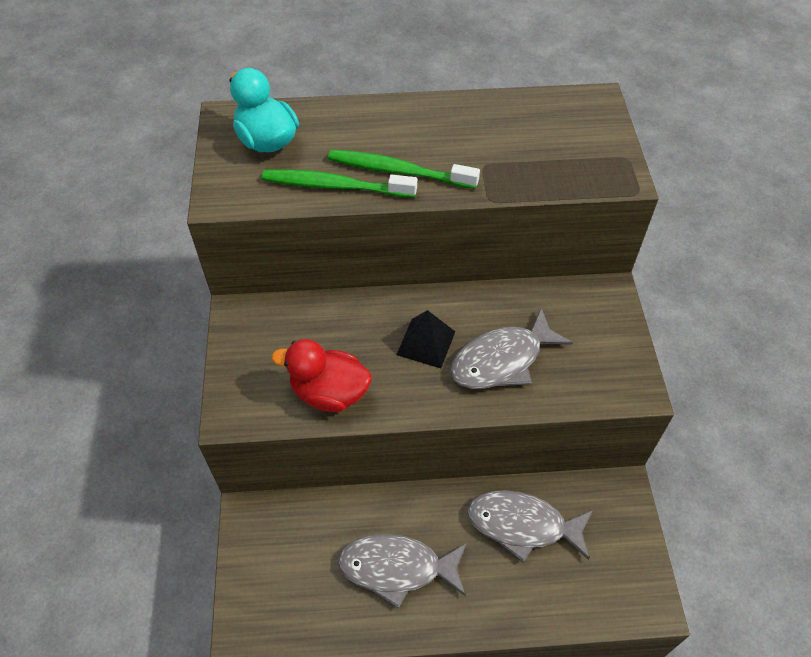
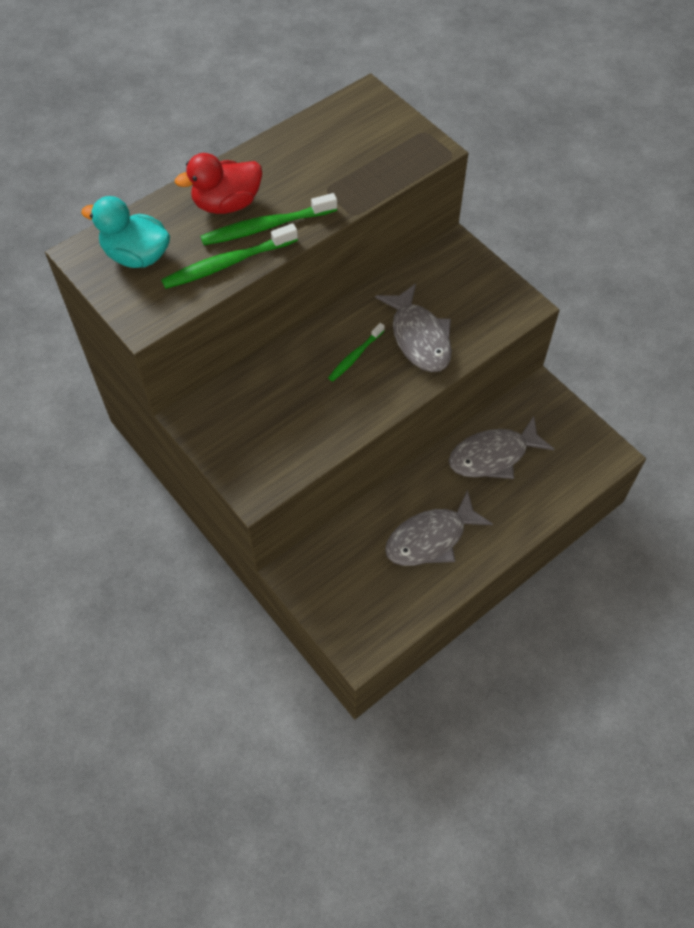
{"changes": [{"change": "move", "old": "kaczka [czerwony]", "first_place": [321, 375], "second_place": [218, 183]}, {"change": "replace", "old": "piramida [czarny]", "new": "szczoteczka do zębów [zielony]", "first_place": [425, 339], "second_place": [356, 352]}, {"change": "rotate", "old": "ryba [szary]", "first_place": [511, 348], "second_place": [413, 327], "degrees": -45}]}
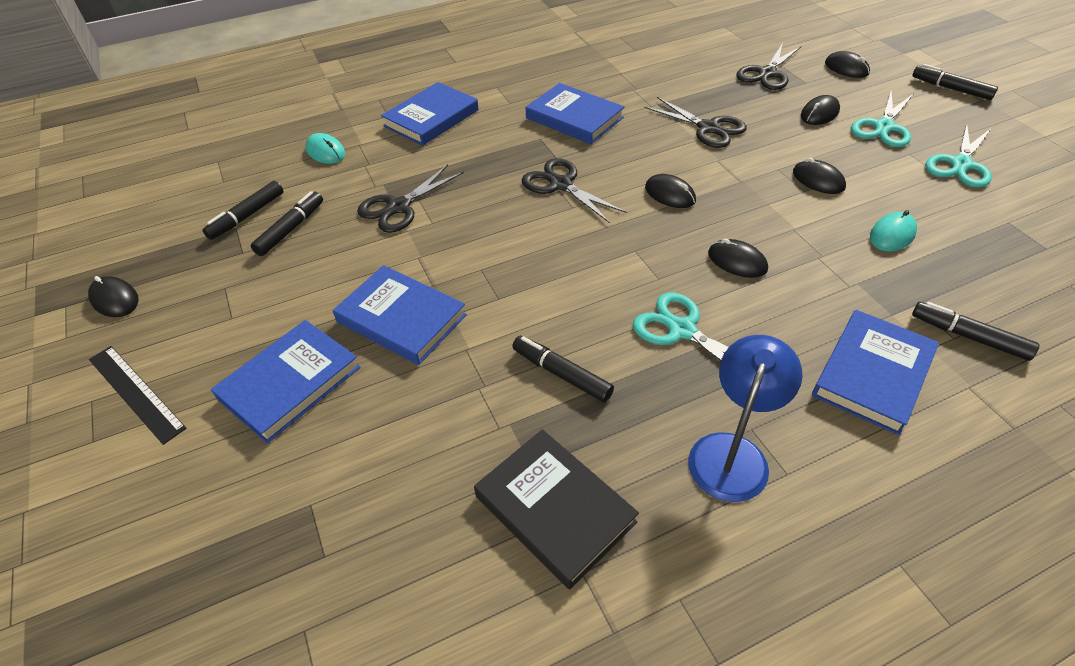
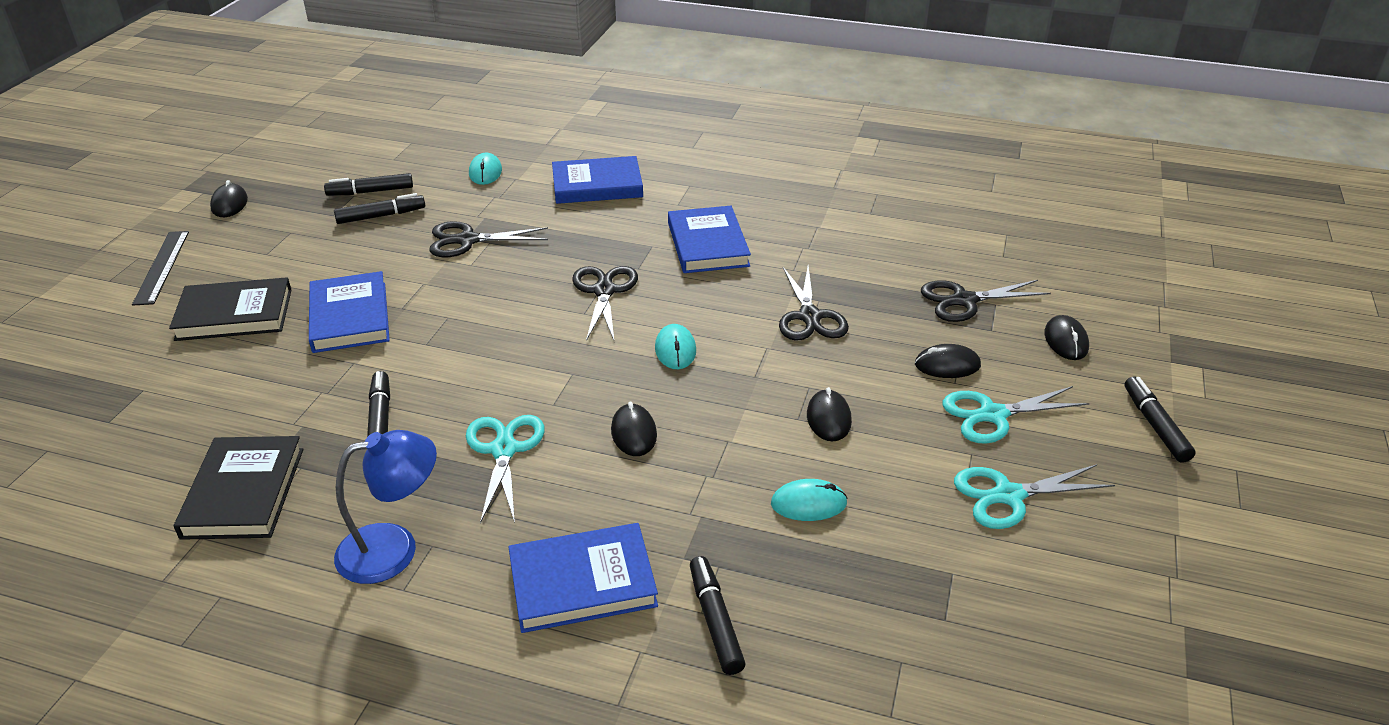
{"changes": [{"change": "recolor", "old": "książka [niebieski]", "new": "książka [czarny]", "first_place": [285, 382], "second_place": [230, 309]}, {"change": "recolor", "old": "myszka [czarny]", "new": "myszka [turkusowy]", "first_place": [670, 191], "second_place": [675, 346]}]}
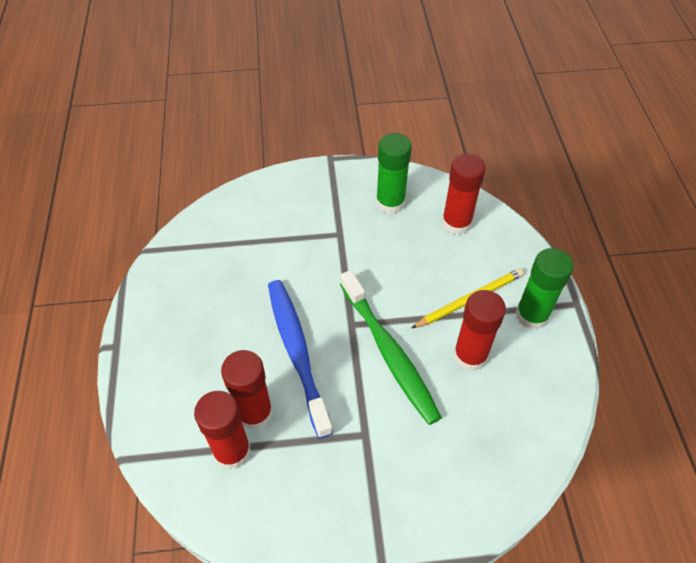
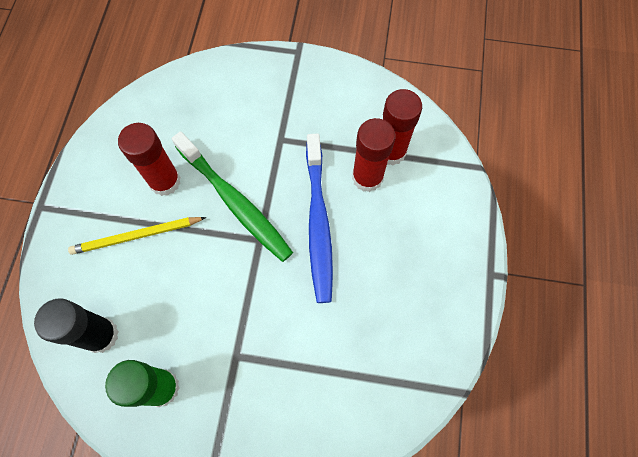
{"changes": [{"change": "rotate", "old": "szczoteczka do zębów [zielony]", "first_place": [391, 347], "second_place": [232, 196], "degrees": 150}, {"change": "recolor", "old": "klej w sztyfcie [czerwony]", "new": "klej w sztyfcie [czarny]", "first_place": [464, 194], "second_place": [76, 325]}, {"change": "delete", "old": "klej w sztyfcie [zielony]", "first_place": [544, 289]}]}
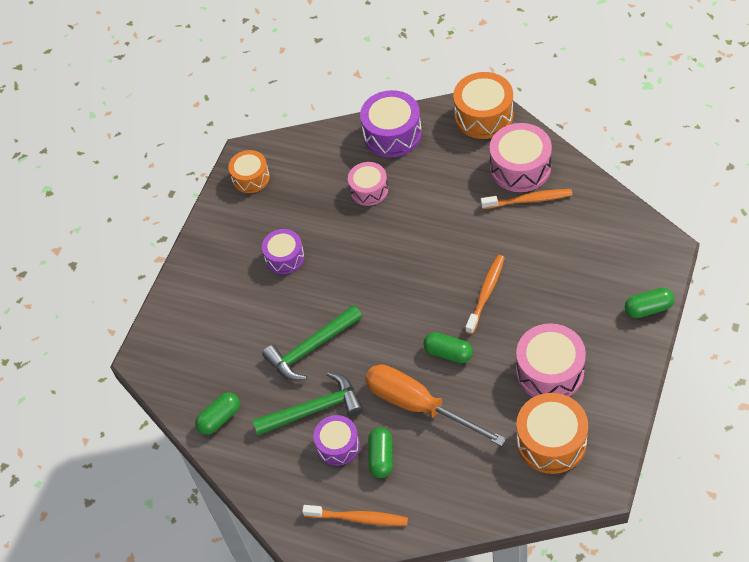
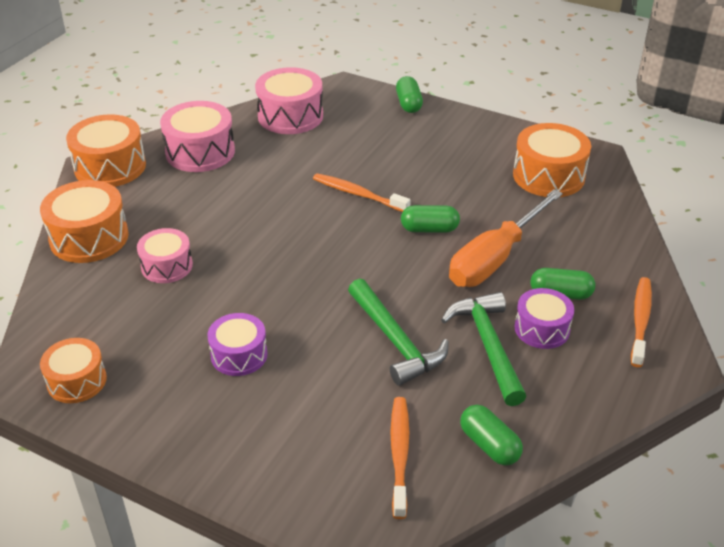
{"changes": [{"change": "recolor", "old": "bęben [fioletowy]", "new": "bęben [pomarańczowy]", "first_place": [391, 123], "second_place": [84, 221]}, {"change": "rotate", "old": "kapsułka [zielony]", "first_place": [448, 347], "second_place": [430, 219], "degrees": 60}, {"change": "move", "old": "szczoteczka do zębów [pomarańczowy]", "first_place": [527, 199], "second_place": [400, 458]}, {"change": "move", "old": "bęben [różowy]", "first_place": [551, 360], "second_place": [289, 100]}]}
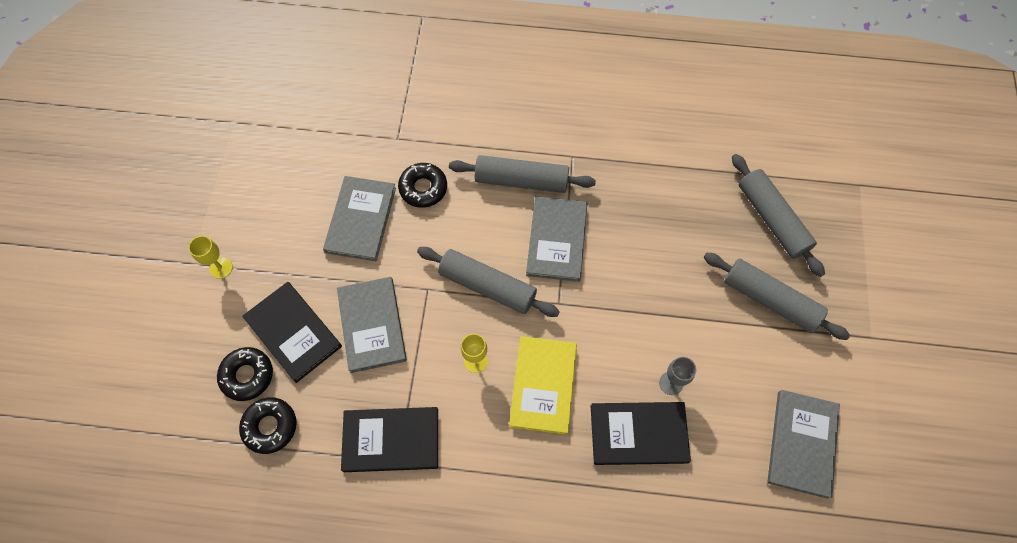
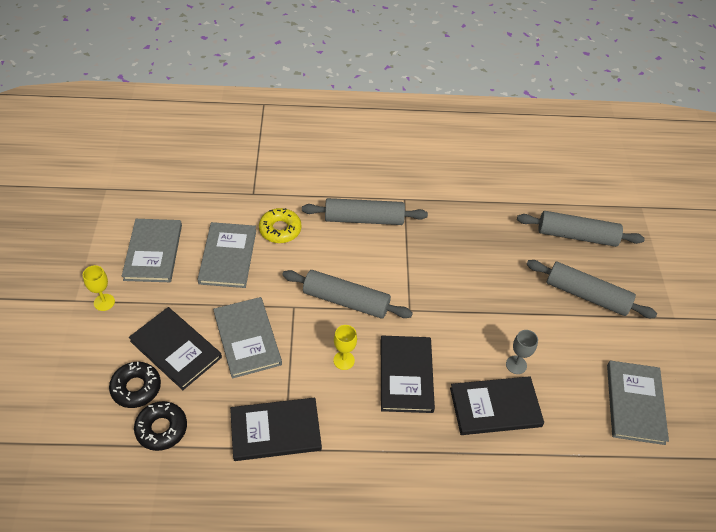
{"changes": [{"change": "recolor", "old": "donut [czarny]", "new": "donut [żółty]", "first_place": [422, 185], "second_place": [280, 225]}, {"change": "recolor", "old": "książka [żółty]", "new": "książka [czarny]", "first_place": [543, 385], "second_place": [408, 374]}, {"change": "move", "old": "książka [szary]", "first_place": [556, 239], "second_place": [152, 250]}, {"change": "rotate", "old": "wałek do ciasta [szary]", "first_place": [778, 215], "second_place": [581, 229], "degrees": -45}]}
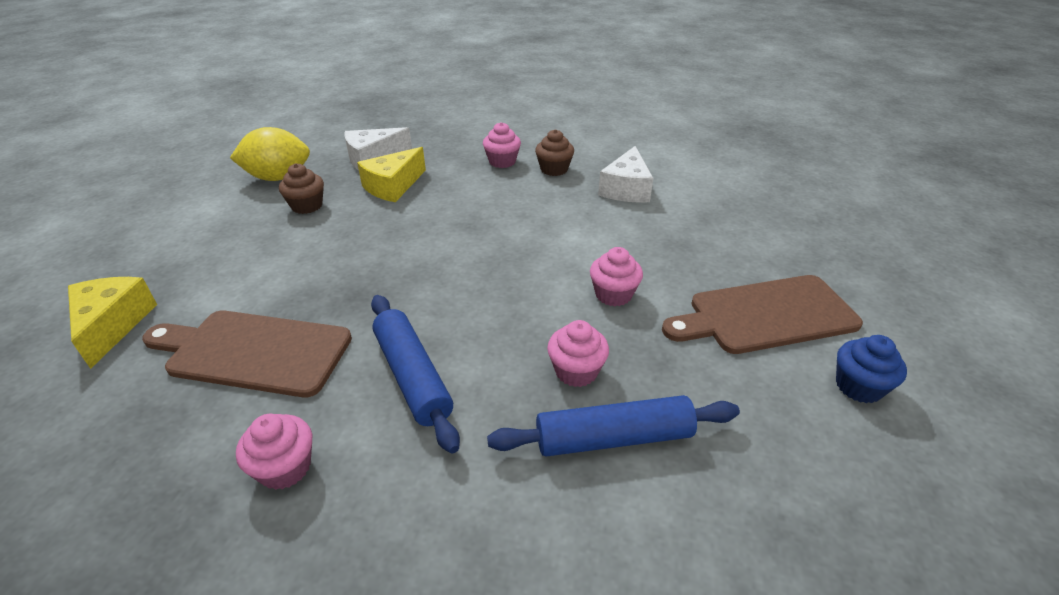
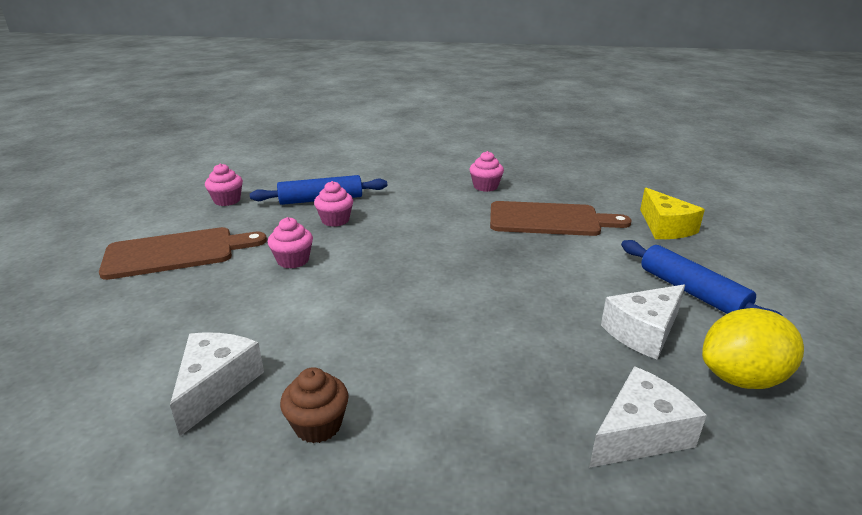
{"changes": [{"change": "replace", "old": "muffinka [brązowy]", "new": "ser [biały]", "first_place": [301, 189], "second_place": [643, 322]}, {"change": "delete", "old": "ser [żółty]", "first_place": [391, 174]}, {"change": "move", "old": "wałek do ciasta [niebieski]", "first_place": [415, 374], "second_place": [702, 278]}, {"change": "move", "old": "muffinka [różowy]", "first_place": [502, 145], "second_place": [224, 184]}, {"change": "delete", "old": "muffinka [niebieski]", "first_place": [871, 369]}]}
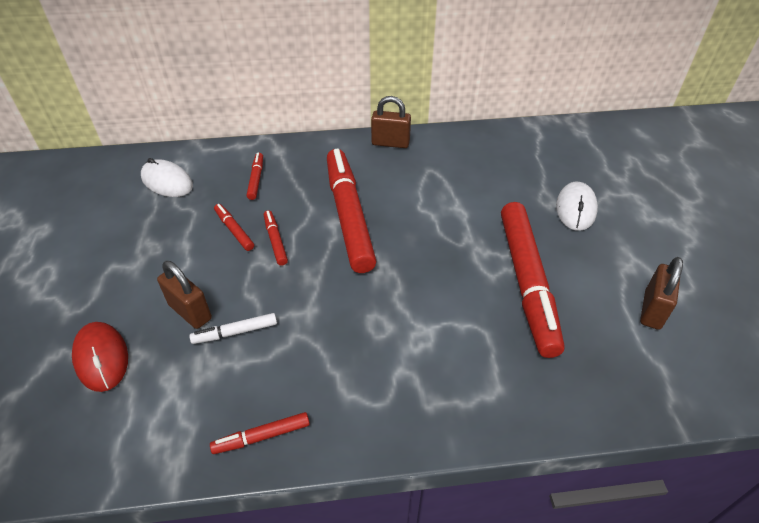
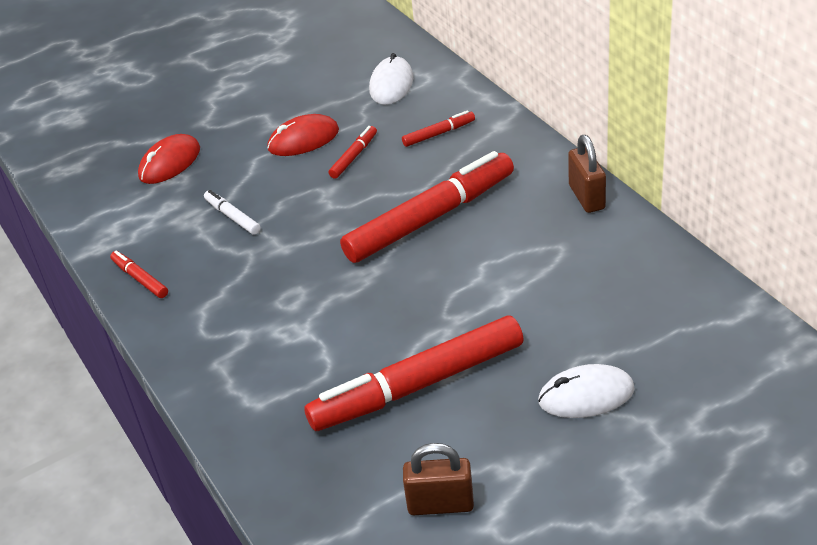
{"changes": [{"change": "delete", "old": "kłódka [brązowy]", "first_place": [184, 295]}, {"change": "delete", "old": "flamaster [czerwony]", "first_place": [276, 238]}, {"change": "insert", "new": "myszka [czerwony]", "second_place": [303, 135]}]}
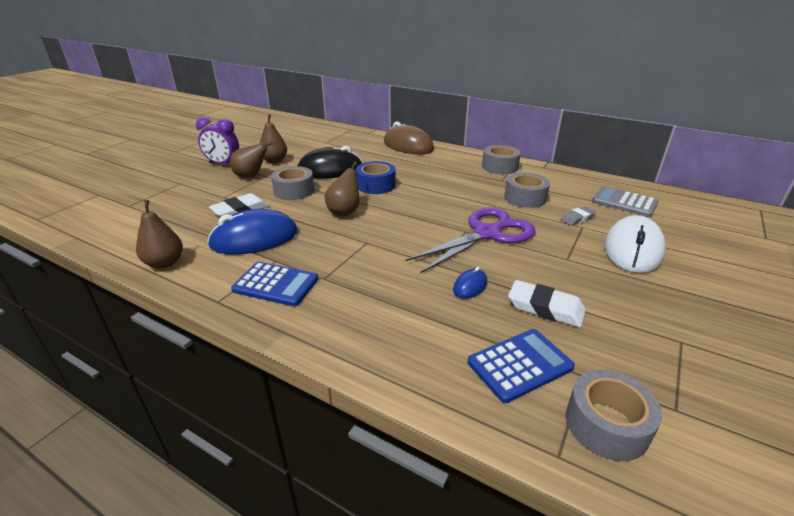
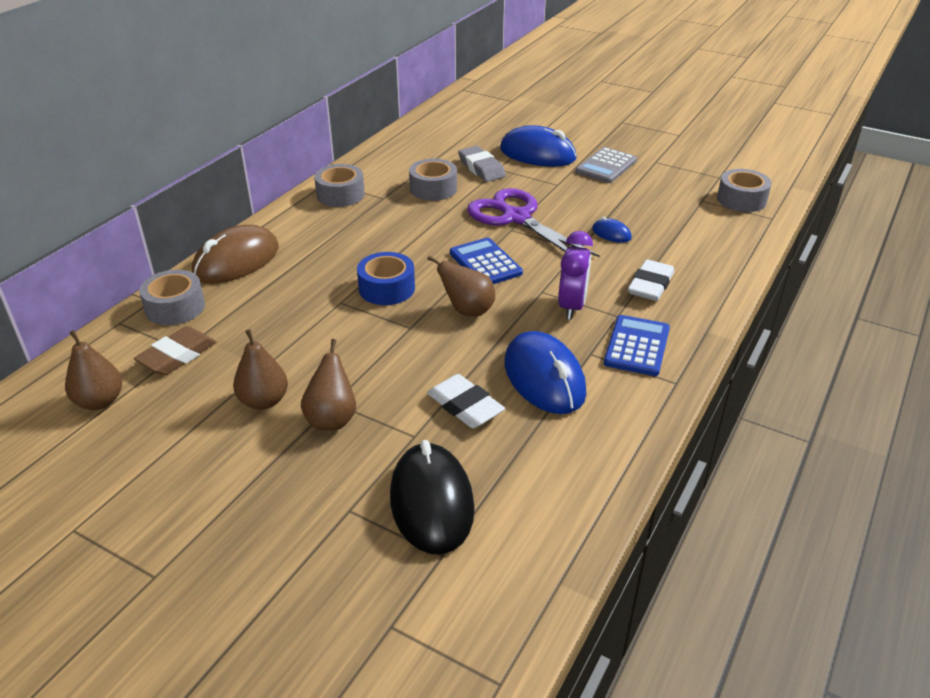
{"changes": [{"change": "move", "old": "gruszka [brązowy]", "first_place": [159, 234], "second_place": [93, 370]}, {"change": "move", "old": "budzik [fioletowy]", "first_place": [217, 140], "second_place": [575, 275]}, {"change": "move", "old": "taśma klejąca [szary]", "first_place": [292, 183], "second_place": [172, 297]}, {"change": "move", "old": "myszka [czarny]", "first_place": [330, 162], "second_place": [432, 497]}, {"change": "move", "old": "kalkulator [niebieski]", "first_place": [521, 366], "second_place": [486, 260]}, {"change": "move", "old": "gumka do mazania [biały]", "first_place": [547, 304], "second_place": [651, 280]}, {"change": "resize", "old": "gumka do mazania [szary]", "first_place": [578, 216], "second_place": [482, 164], "factor": 1.58}, {"change": "move", "old": "kalkulator [szary]", "first_place": [625, 201], "second_place": [606, 165]}, {"change": "recolor", "old": "myszka [biały]", "new": "myszka [niebieski]", "first_place": [635, 244], "second_place": [538, 145]}, {"change": "insert", "new": "gumka do mazania [brązowy]", "second_place": [175, 350]}]}
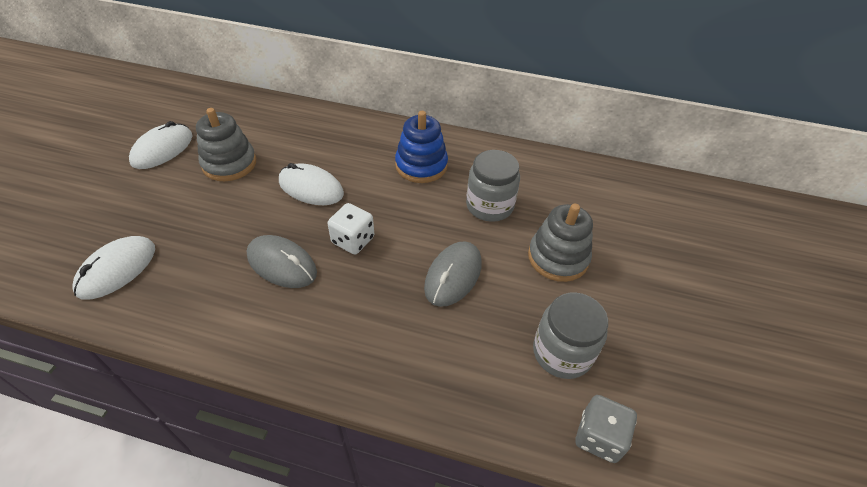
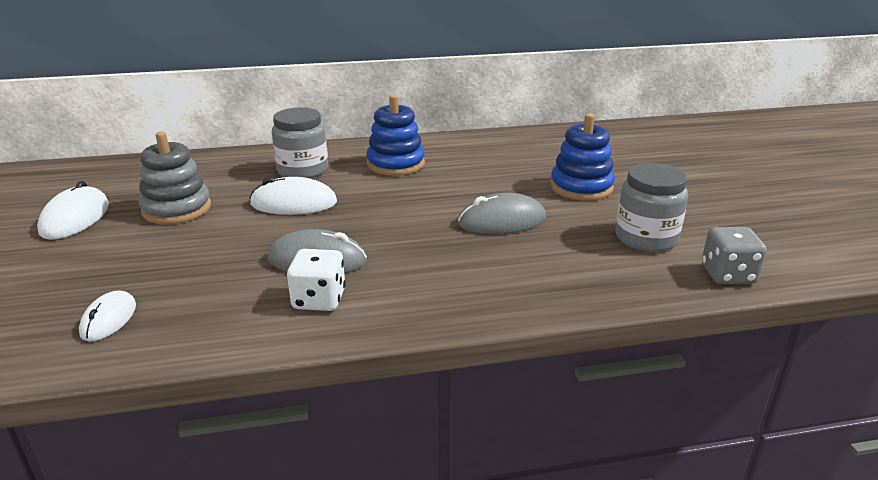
{"changes": [{"change": "resize", "old": "myszka [biały]", "first_place": [113, 268], "second_place": [107, 316], "factor": 0.64}, {"change": "move", "old": "kostka do gry [biały]", "first_place": [351, 228], "second_place": [316, 280]}, {"change": "rotate", "old": "myszka [szary]", "first_place": [453, 274], "second_place": [502, 213], "degrees": 75}, {"change": "move", "old": "słoik [szary]", "first_place": [493, 186], "second_place": [300, 142]}, {"change": "recolor", "old": "zabawka nakładanka [szary]", "new": "zabawka nakładanka [niebieski]", "first_place": [560, 243], "second_place": [582, 157]}]}
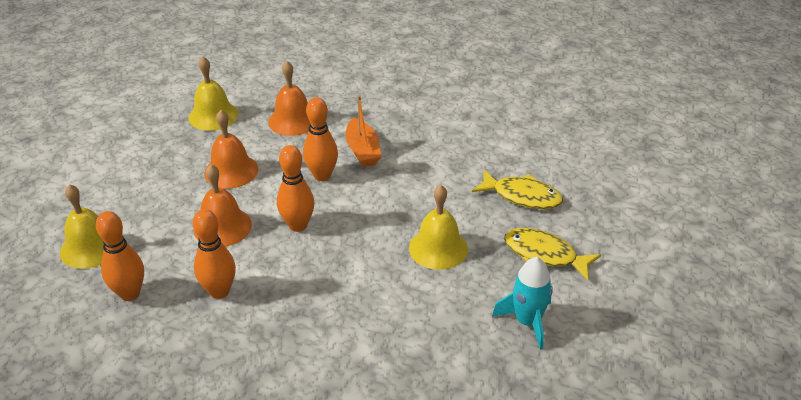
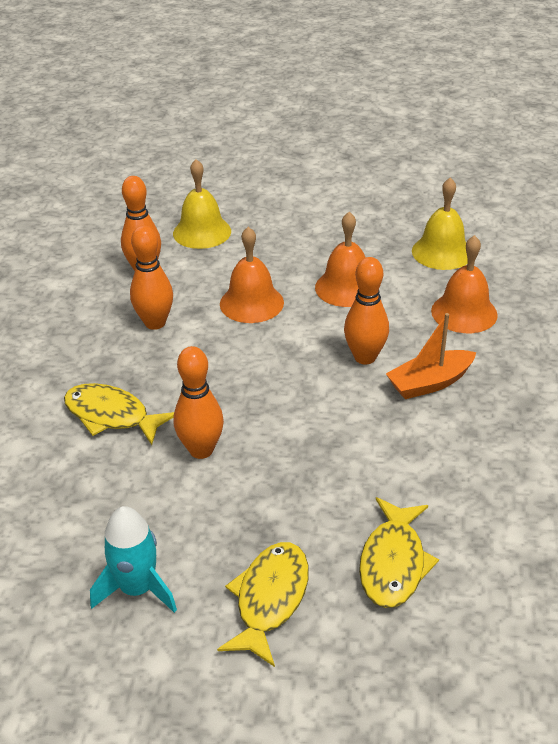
{"changes": [{"change": "move", "old": "kręgiel [pomarańczowy]", "first_place": [295, 188], "second_place": [199, 402]}, {"change": "delete", "old": "dzwonek [żółty]", "first_place": [438, 227]}, {"change": "insert", "new": "ryba [żółty]", "second_place": [119, 414]}]}
